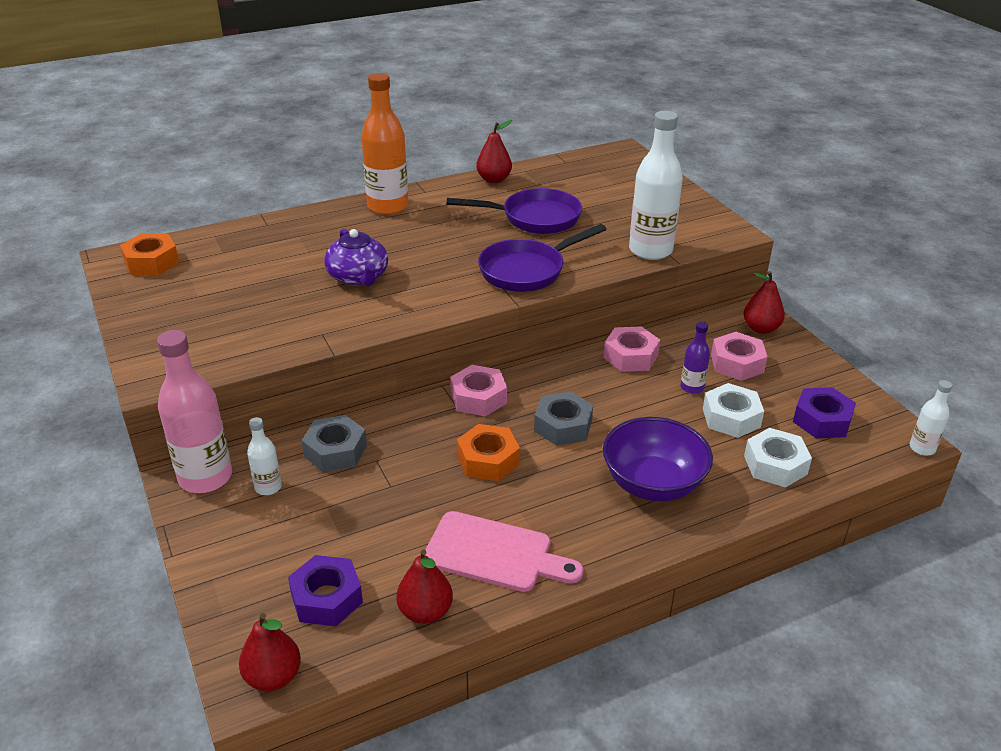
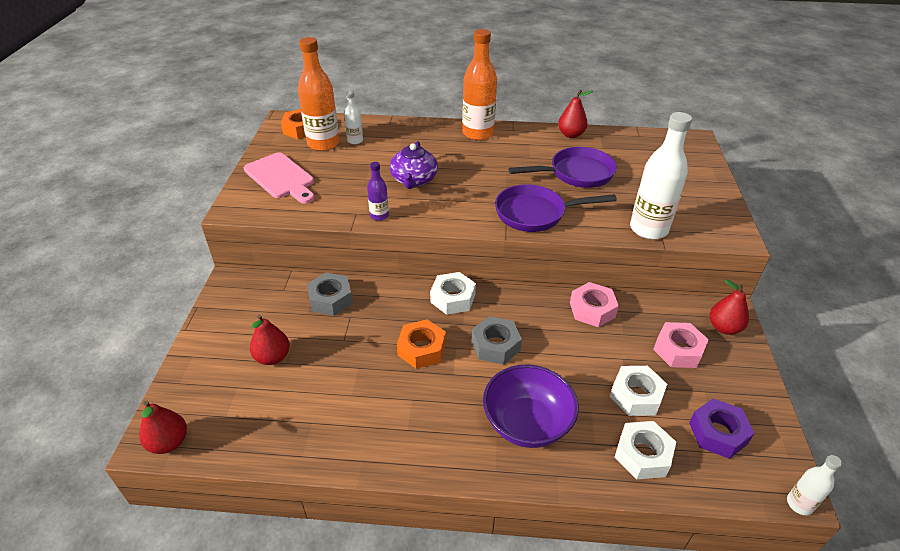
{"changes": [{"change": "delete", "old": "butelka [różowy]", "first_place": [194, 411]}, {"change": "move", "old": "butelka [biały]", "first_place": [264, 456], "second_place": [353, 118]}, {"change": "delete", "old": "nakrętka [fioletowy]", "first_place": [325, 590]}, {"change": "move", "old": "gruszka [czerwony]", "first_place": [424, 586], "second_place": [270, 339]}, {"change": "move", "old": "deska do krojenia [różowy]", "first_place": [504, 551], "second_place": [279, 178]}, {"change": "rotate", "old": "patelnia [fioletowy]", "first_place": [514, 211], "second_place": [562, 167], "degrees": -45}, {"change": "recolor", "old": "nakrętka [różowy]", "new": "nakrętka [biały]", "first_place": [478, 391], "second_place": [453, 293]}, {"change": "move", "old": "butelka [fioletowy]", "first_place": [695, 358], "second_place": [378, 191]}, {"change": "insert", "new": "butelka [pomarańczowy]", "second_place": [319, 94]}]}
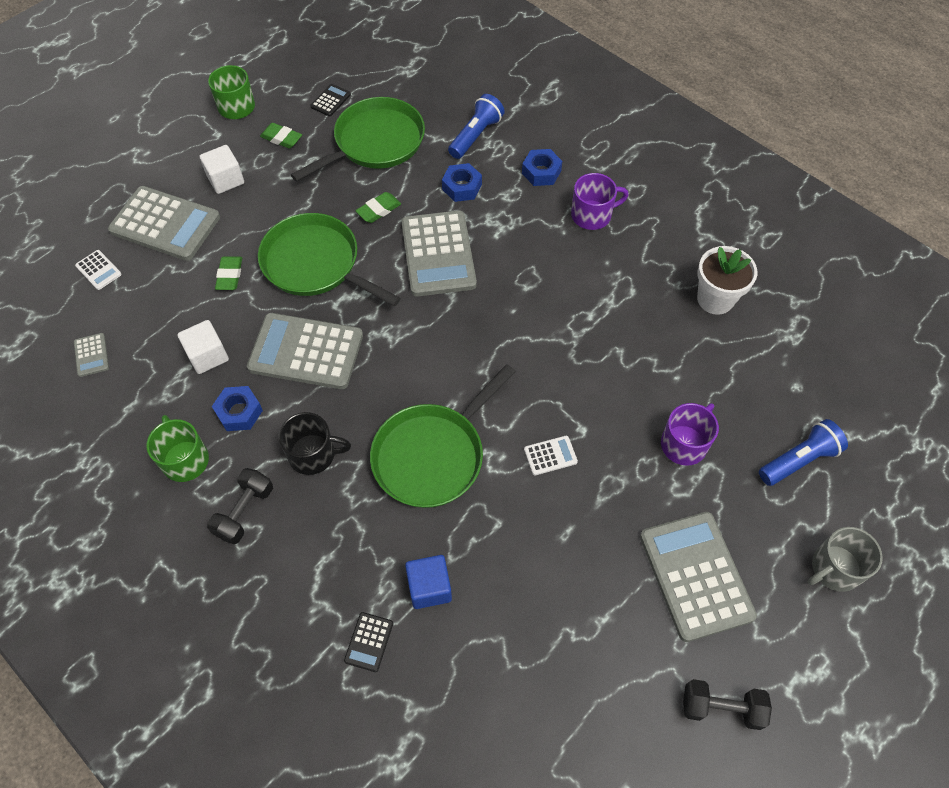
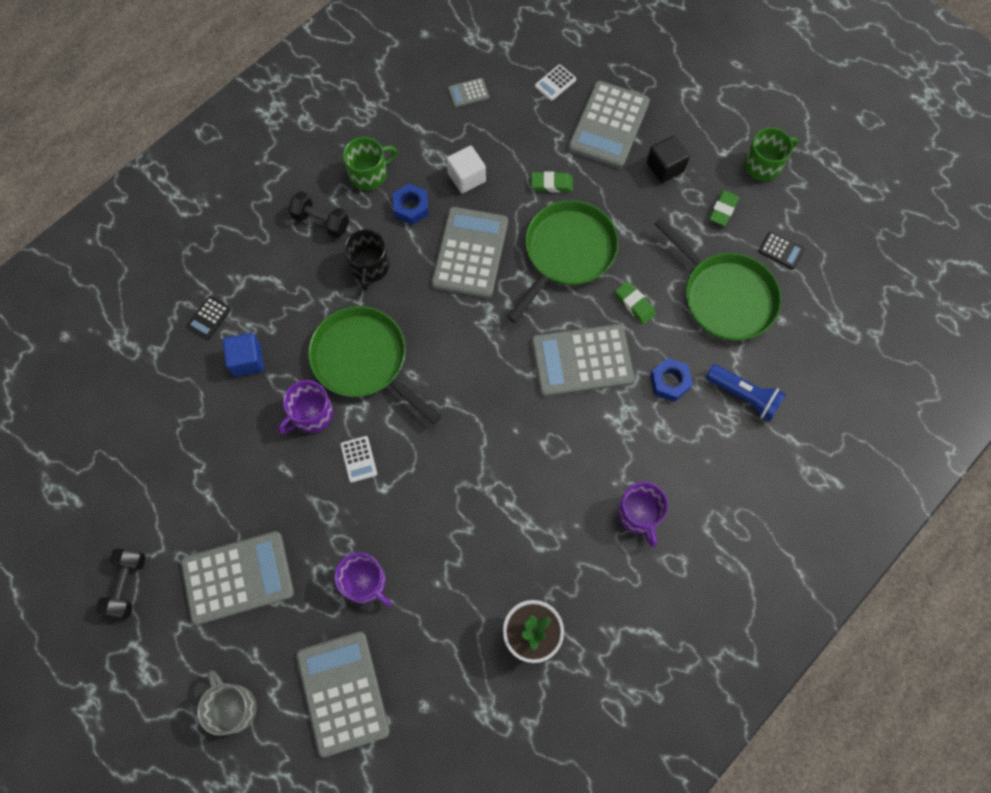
{"changes": [{"change": "recolor", "old": "sześcian [biały]", "new": "sześcian [czarny]", "first_place": [222, 169], "second_place": [668, 159]}, {"change": "rotate", "old": "kalkulator [czarny]", "first_place": [368, 642], "second_place": [208, 318], "degrees": -75}, {"change": "delete", "old": "nakrętka [niebieski]", "first_place": [542, 167]}, {"change": "replace", "old": "latarka [niebieski]", "new": "kalkulator [szary]", "first_place": [803, 452], "second_place": [343, 694]}, {"change": "insert", "new": "kubek [fioletowy]", "second_place": [305, 407]}]}
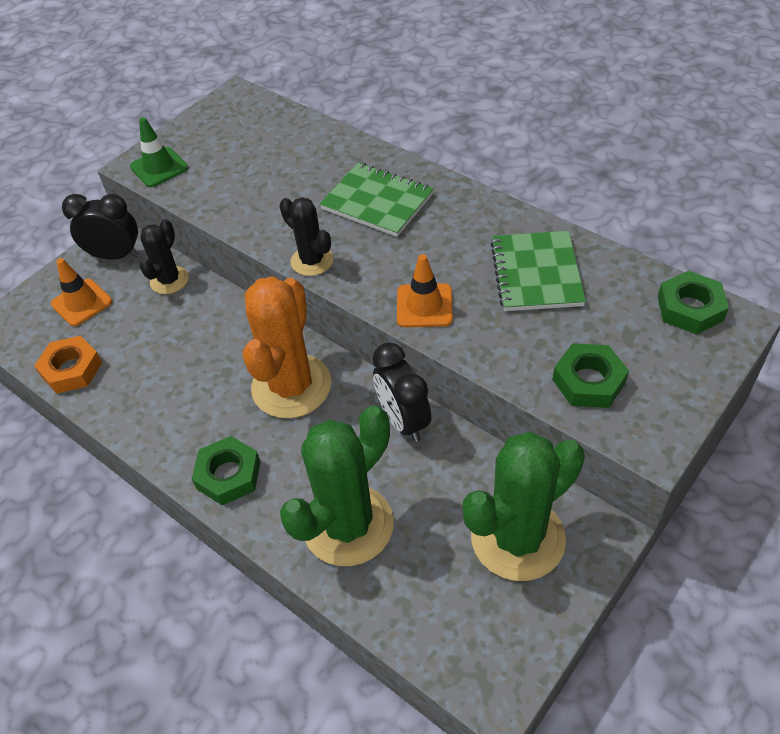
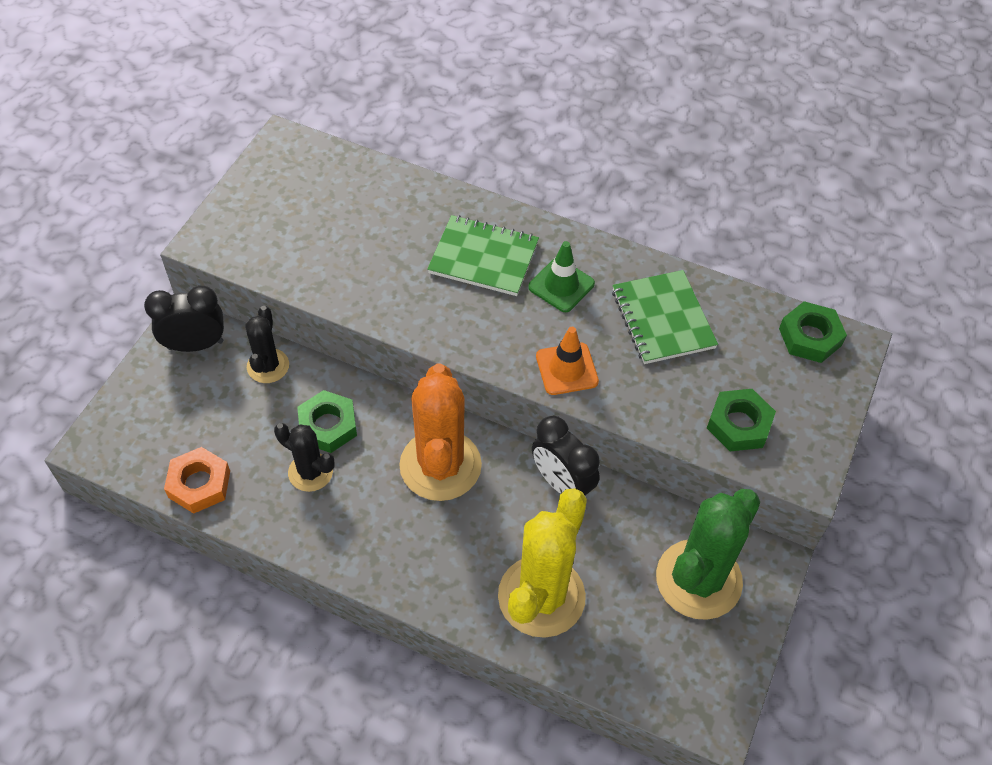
{"changes": [{"change": "delete", "old": "pachołek [pomarańczowy]", "first_place": [81, 292]}, {"change": "move", "old": "pachołek [zielony]", "first_place": [159, 152], "second_place": [561, 276]}, {"change": "move", "old": "nakrętka [zielony]", "first_place": [226, 470], "second_place": [327, 421]}, {"change": "move", "old": "kaktus [czarny]", "first_place": [306, 236], "second_place": [304, 457]}, {"change": "recolor", "old": "kaktus [zielony]", "new": "kaktus [żółty]", "first_place": [337, 486], "second_place": [542, 563]}]}
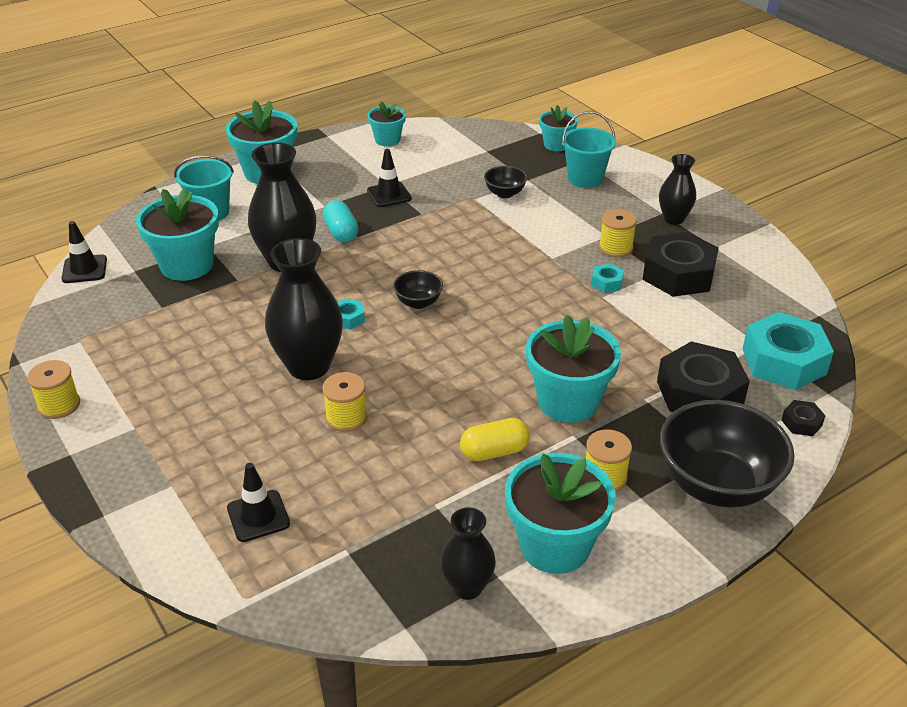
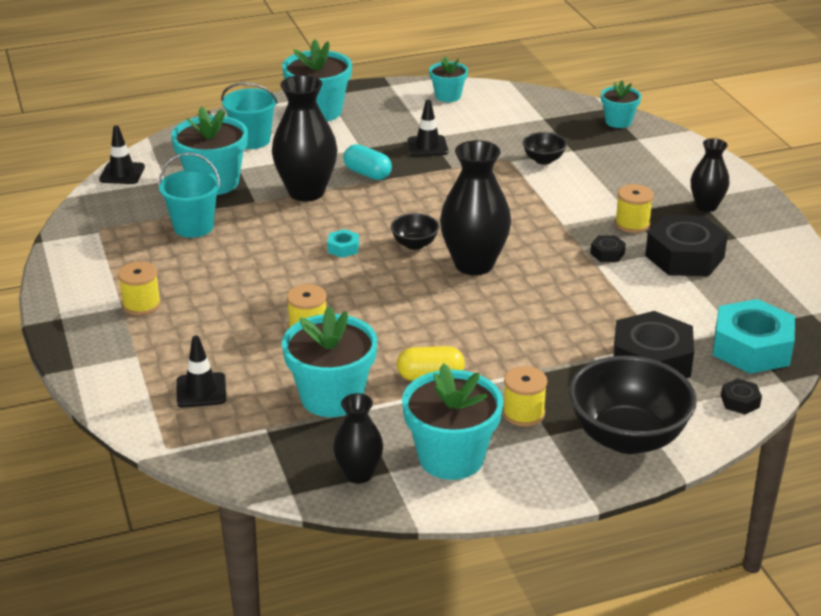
{"changes": [{"change": "move", "old": "szpulka [żółty]", "first_place": [53, 389], "second_place": [139, 288]}, {"change": "move", "old": "wazon [czarny]", "first_place": [304, 309], "second_place": [475, 207]}, {"change": "rotate", "old": "kapsułka [turkusowy]", "first_place": [340, 221], "second_place": [367, 162], "degrees": -45}, {"change": "move", "old": "doniczka [turkusowy]", "first_place": [573, 369], "second_place": [329, 361]}, {"change": "move", "old": "wiadro [turkusowy]", "first_place": [589, 149], "second_place": [189, 195]}, {"change": "recolor", "old": "nakrętka [turkusowy]", "new": "nakrętka [czarny]", "first_place": [607, 278], "second_place": [608, 248]}]}
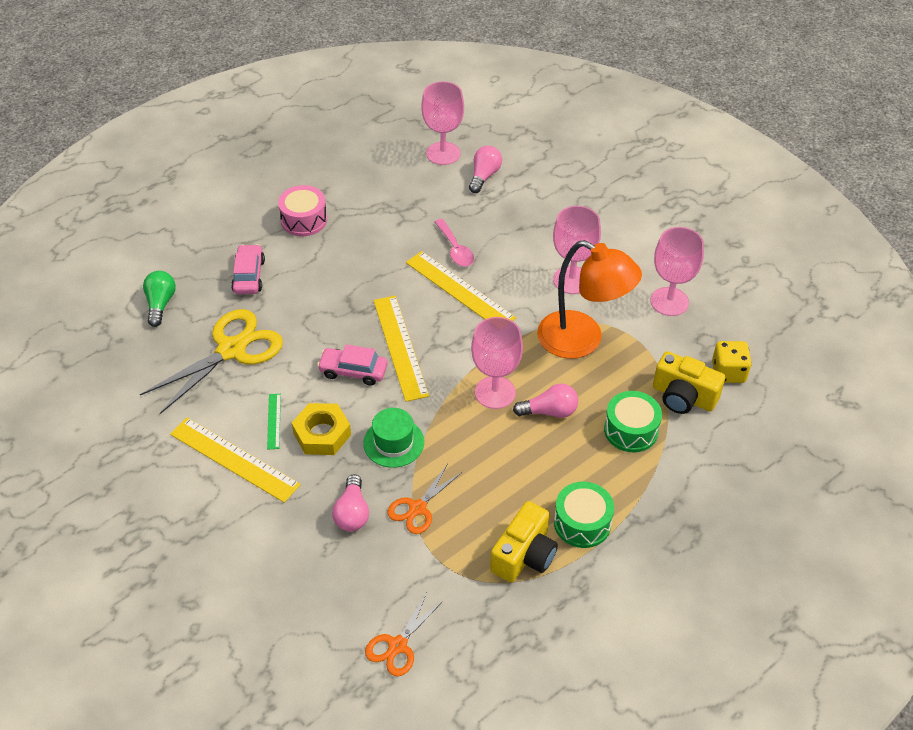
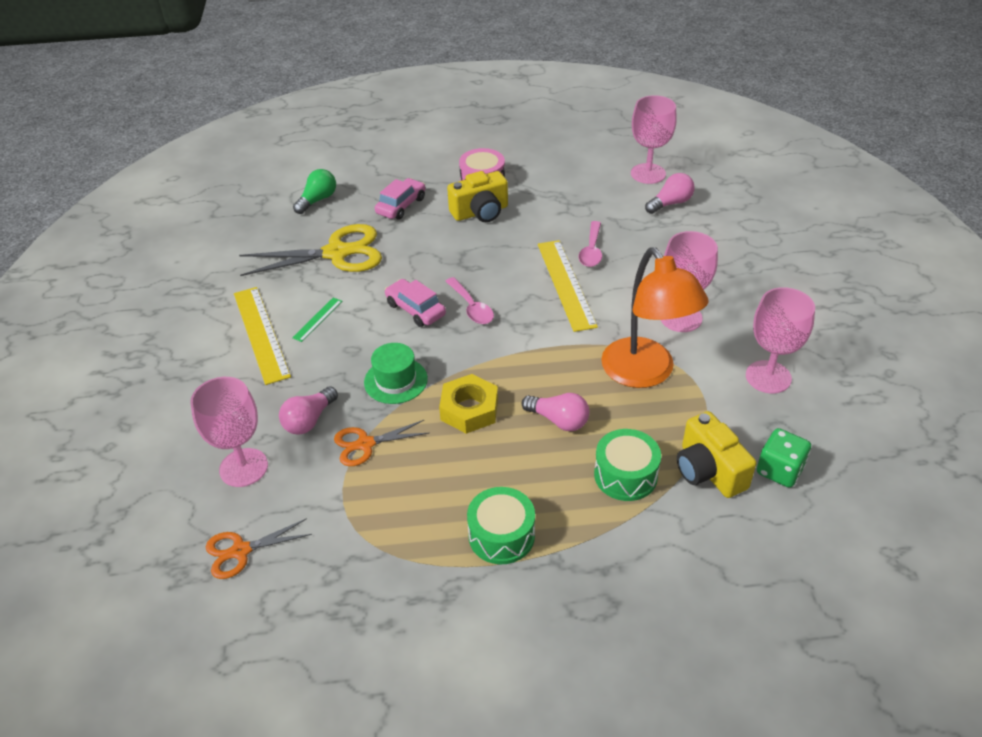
{"changes": [{"change": "move", "old": "nakrętka [żółty]", "first_place": [321, 429], "second_place": [468, 404]}, {"change": "replace", "old": "linijka [żółty]", "new": "łyżka [różowy]", "first_place": [401, 349], "second_place": [470, 300]}, {"change": "move", "old": "kielich [różowy]", "first_place": [497, 363], "second_place": [229, 432]}, {"change": "move", "old": "aparat fotograficzny [żółty]", "first_place": [524, 542], "second_place": [477, 196]}, {"change": "recolor", "old": "kostka do gry [żółty]", "new": "kostka do gry [zielony]", "first_place": [732, 362], "second_place": [784, 458]}]}
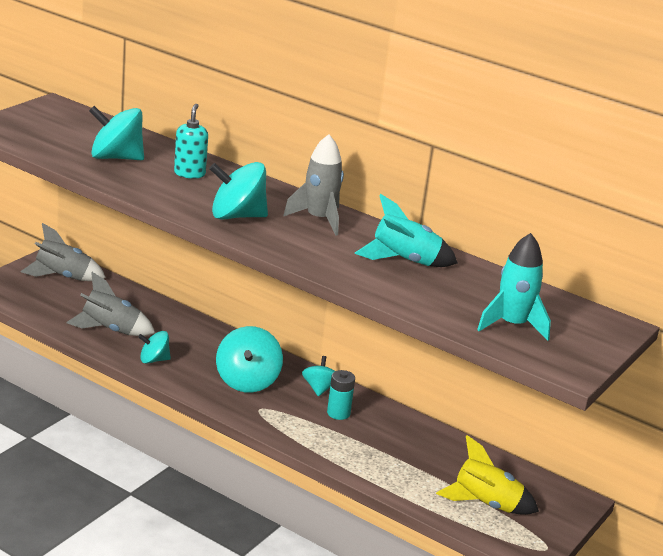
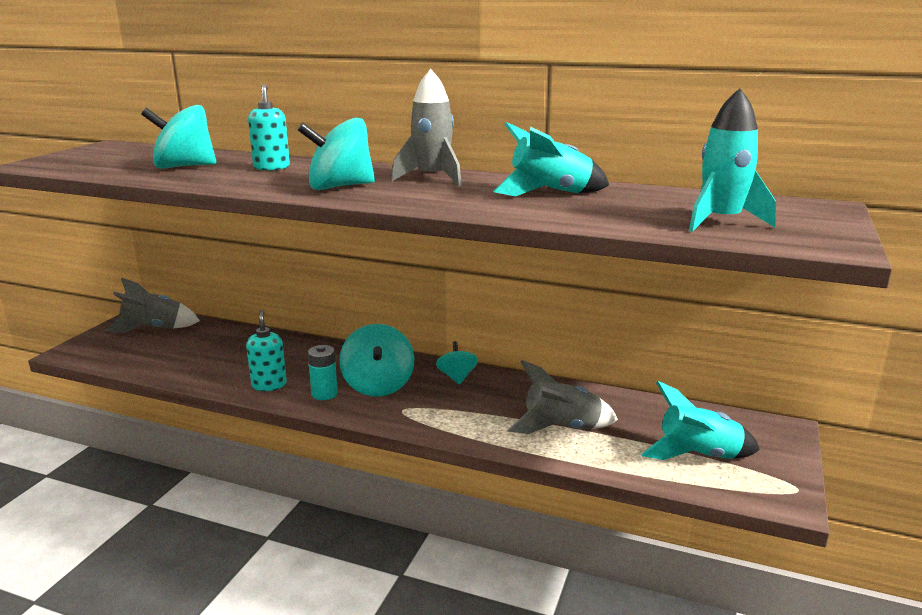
{"changes": [{"change": "move", "old": "rakieta [szary]", "first_place": [110, 304], "second_place": [563, 397]}, {"change": "replace", "old": "bączek [turkusowy]", "new": "dozownik mydła [turkusowy]", "first_place": [154, 347], "second_place": [266, 350]}, {"change": "move", "old": "bateria [turkusowy]", "first_place": [341, 395], "second_place": [323, 372]}, {"change": "recolor", "old": "rakieta [żółty]", "new": "rakieta [turkusowy]", "first_place": [487, 475], "second_place": [700, 420]}]}
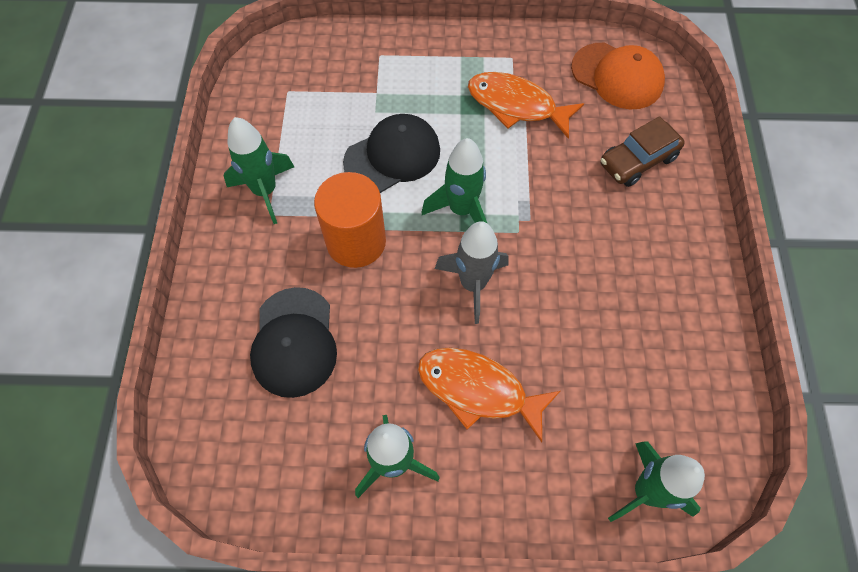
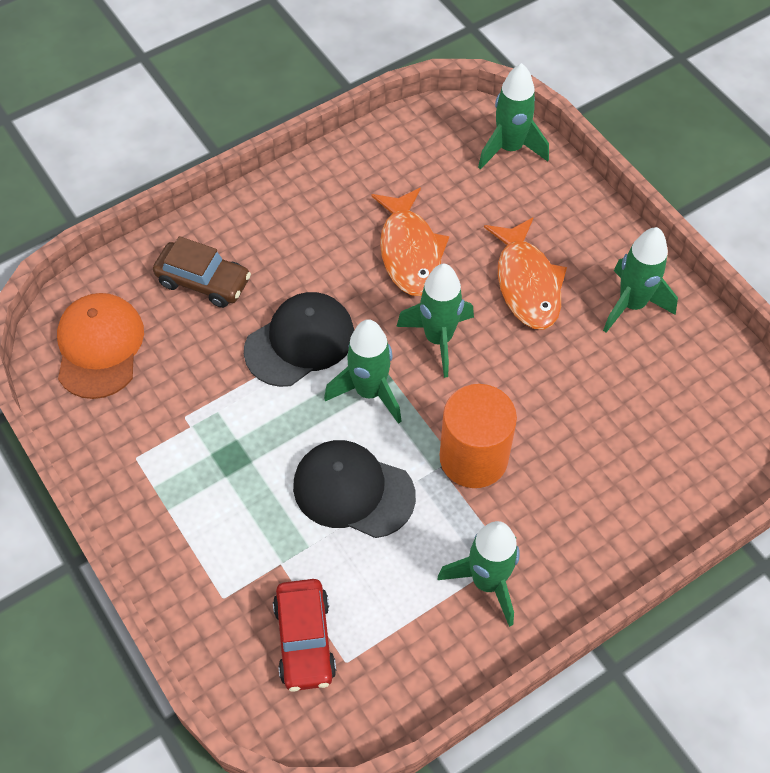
{"changes": [{"change": "move", "old": "czapka [czarny]", "first_place": [293, 342], "second_place": [299, 339]}, {"change": "recolor", "old": "rakieta [szary]", "new": "rakieta [zielony]", "first_place": [472, 272], "second_place": [435, 321]}, {"change": "move", "old": "ryba [pomarańczowy]", "first_place": [526, 105], "second_place": [410, 241]}, {"change": "insert", "new": "samochód [czerwony]", "second_place": [304, 635]}]}
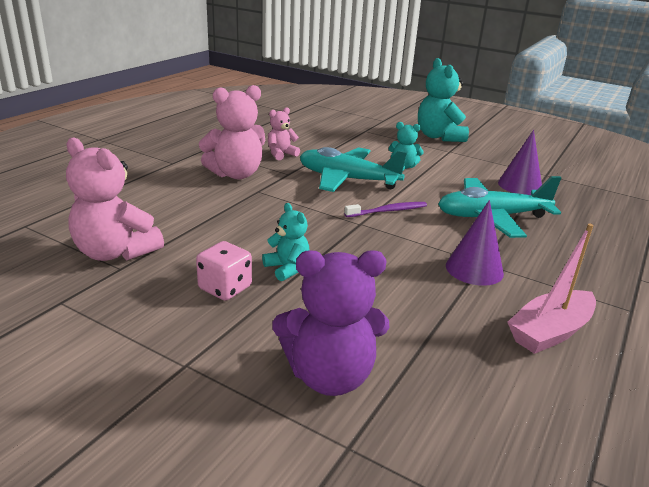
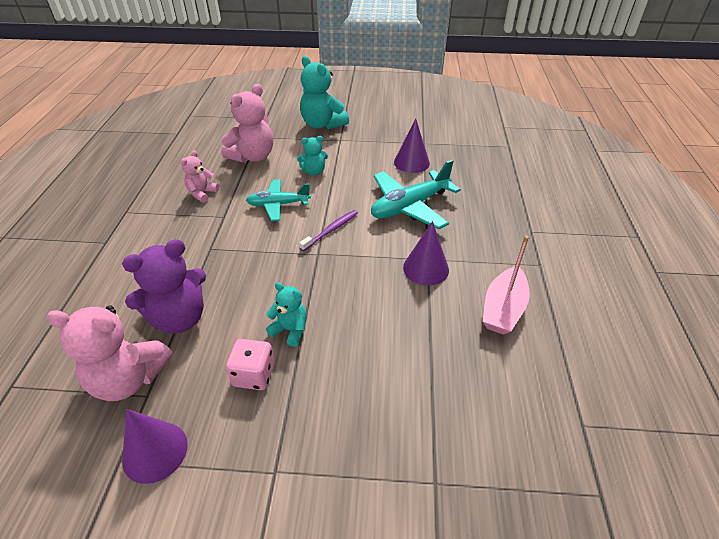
{"changes": [{"change": "move", "old": "miś [różowy]", "first_place": [232, 132], "second_place": [247, 123]}, {"change": "move", "old": "miś [fioletowy]", "first_place": [331, 323], "second_place": [164, 286]}, {"change": "resize", "old": "samolot [turkusowy]", "first_place": [353, 169], "second_place": [278, 200], "factor": 0.65}, {"change": "insert", "new": "stożek [fioletowy]", "second_place": [155, 446]}]}
